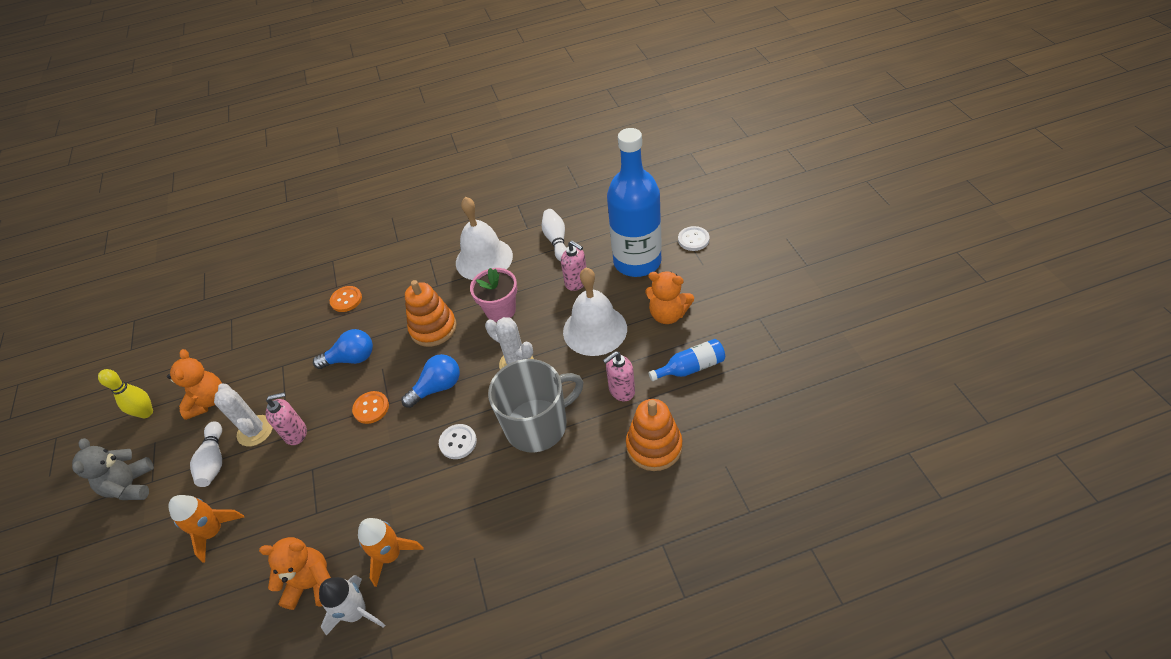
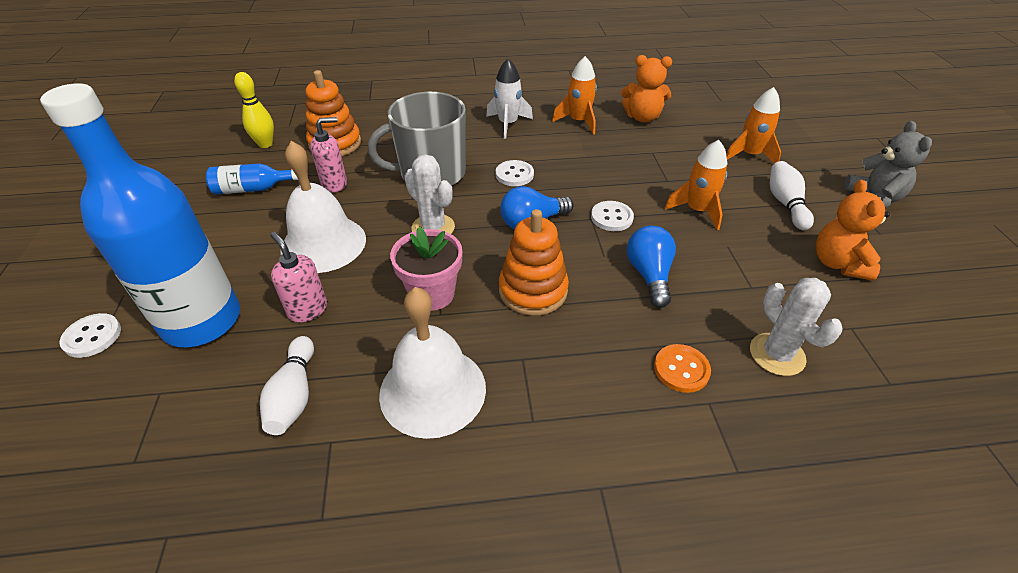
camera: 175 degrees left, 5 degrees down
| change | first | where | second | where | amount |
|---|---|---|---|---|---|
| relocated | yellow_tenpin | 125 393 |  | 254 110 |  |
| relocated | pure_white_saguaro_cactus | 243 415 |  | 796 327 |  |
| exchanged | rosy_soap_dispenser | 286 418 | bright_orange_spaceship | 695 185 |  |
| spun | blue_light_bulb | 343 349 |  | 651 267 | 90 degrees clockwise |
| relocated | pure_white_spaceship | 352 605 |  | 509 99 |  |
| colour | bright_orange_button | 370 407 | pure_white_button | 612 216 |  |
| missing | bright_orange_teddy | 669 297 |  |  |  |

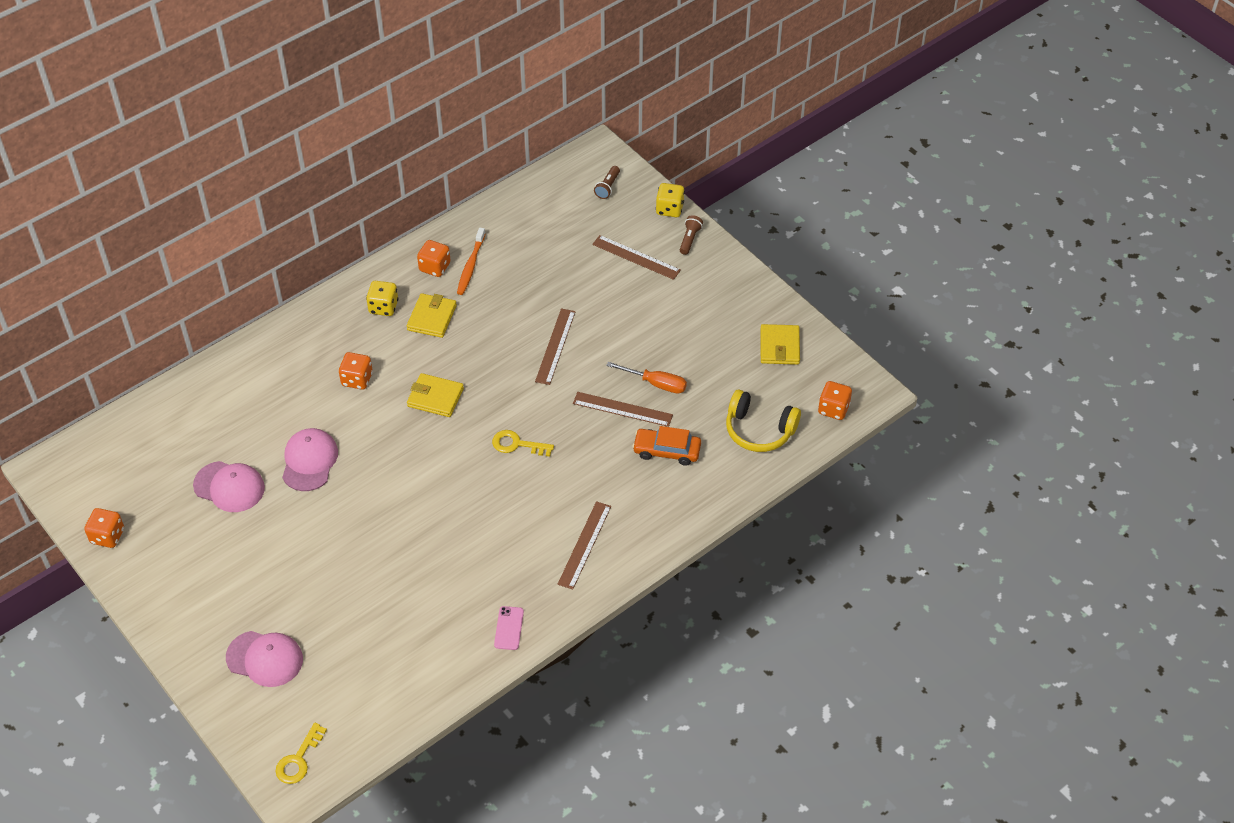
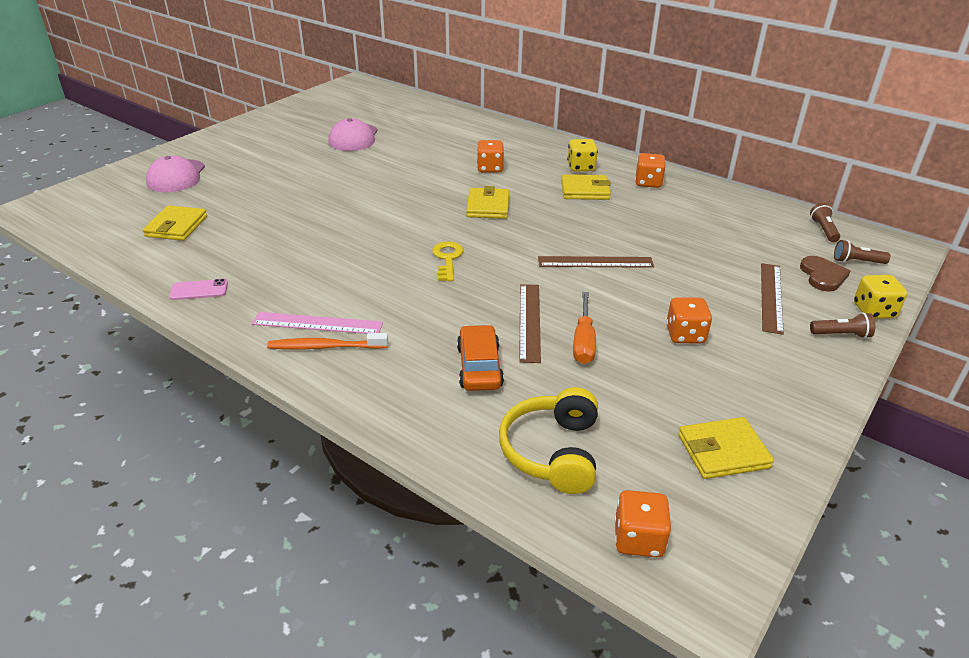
camera: 75 degrees right, 15 degrees down
| change | first | where | second | where | amount |
|---|---|---|---|---|---|
| relocated | bright_orange_die | 104 528 |  | 689 320 |  |
| missing | yellow_key | 301 753 |  |  |  |
| missing | rosy_baseball_cap | 310 459 |  |  |  |
| relocated | bright_orange_dental_brush | 471 261 |  | 327 341 |  |
| colour | russet_ruler | 584 545 | rosy_ruler | 317 323 |  |
| appeared |  |  | yellow_card_wallet | 175 223 |  |
| appeared |  |  | russet_heart_shape | 825 274 |  |
| appeared |  |  | russet_flashlight | 825 222 |  |

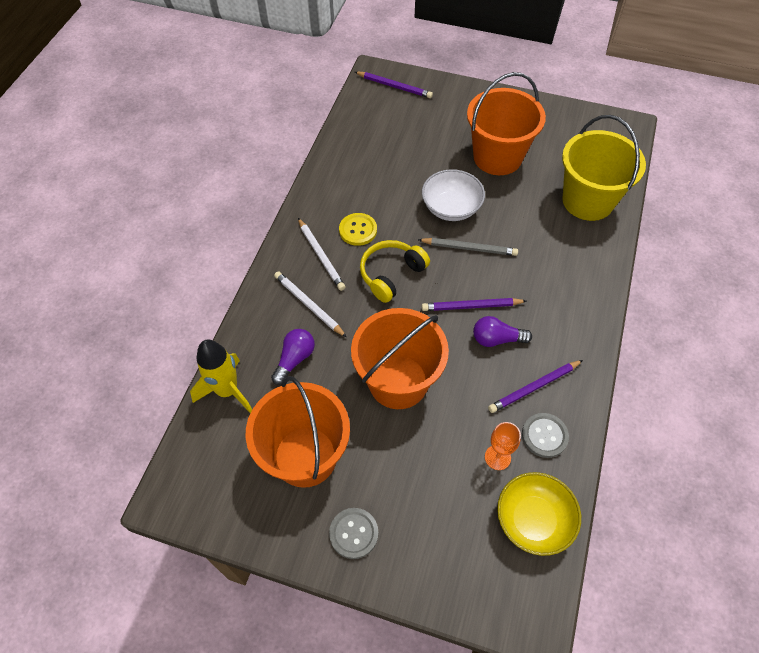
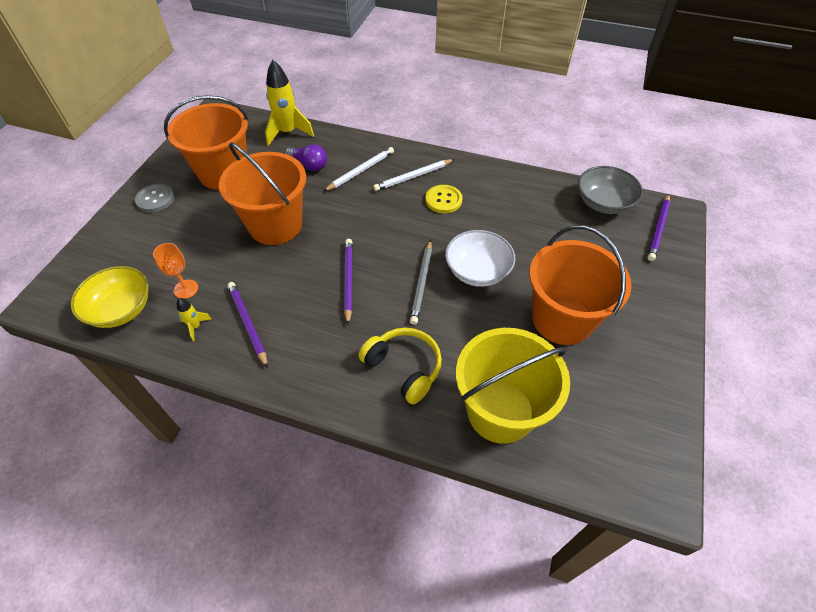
camera: 90 degrees right, 5 degrees down
| change | first | where | second | where | amount |
|---|---|---|---|---|---|
| relocated | yellow_headset | 395 271 |  | 400 366 |  |
| missing | purple_light_bulb | 502 331 |  |  |  |
| exchanged | grey_button | 545 435 | yellow_spaceship | 194 319 |  |
| appeared |  |  | grey_serving_bowl | 610 190 |  |

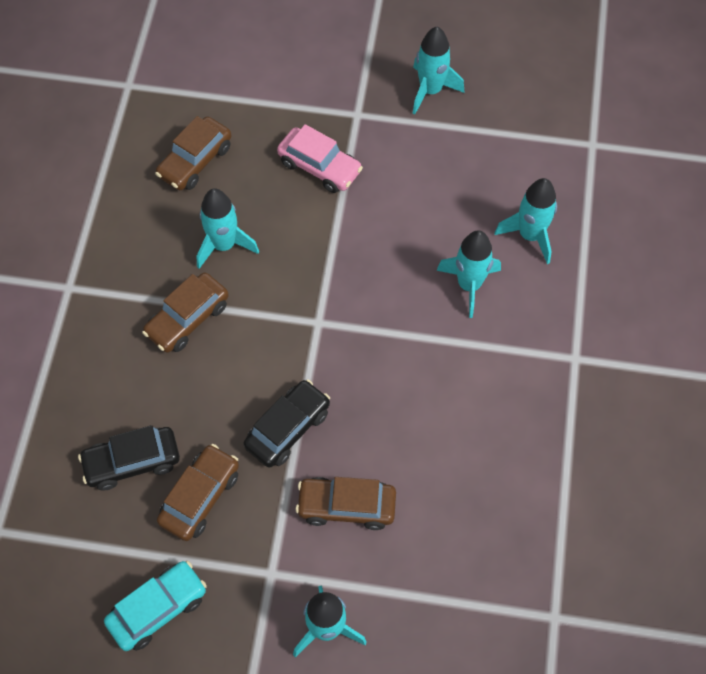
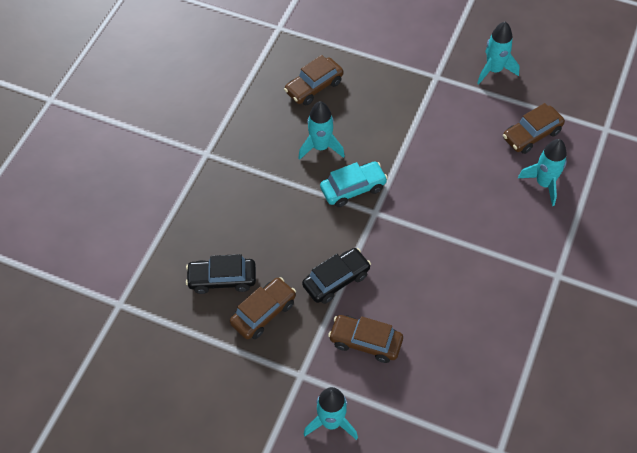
camera: 15 degrees right, 5 degrees down
| change | first | where | second | where | amount |
|---|---|---|---|---|---|
| relocated | turquoise_car | 155 606 |  | 354 184 |  |
| relocated | russet_car | 185 313 |  | 534 128 |  |
| missing | rosy_car | 320 158 |  |  |  |
| missing | turquoise_spaceship | 468 274 |  |  |  |

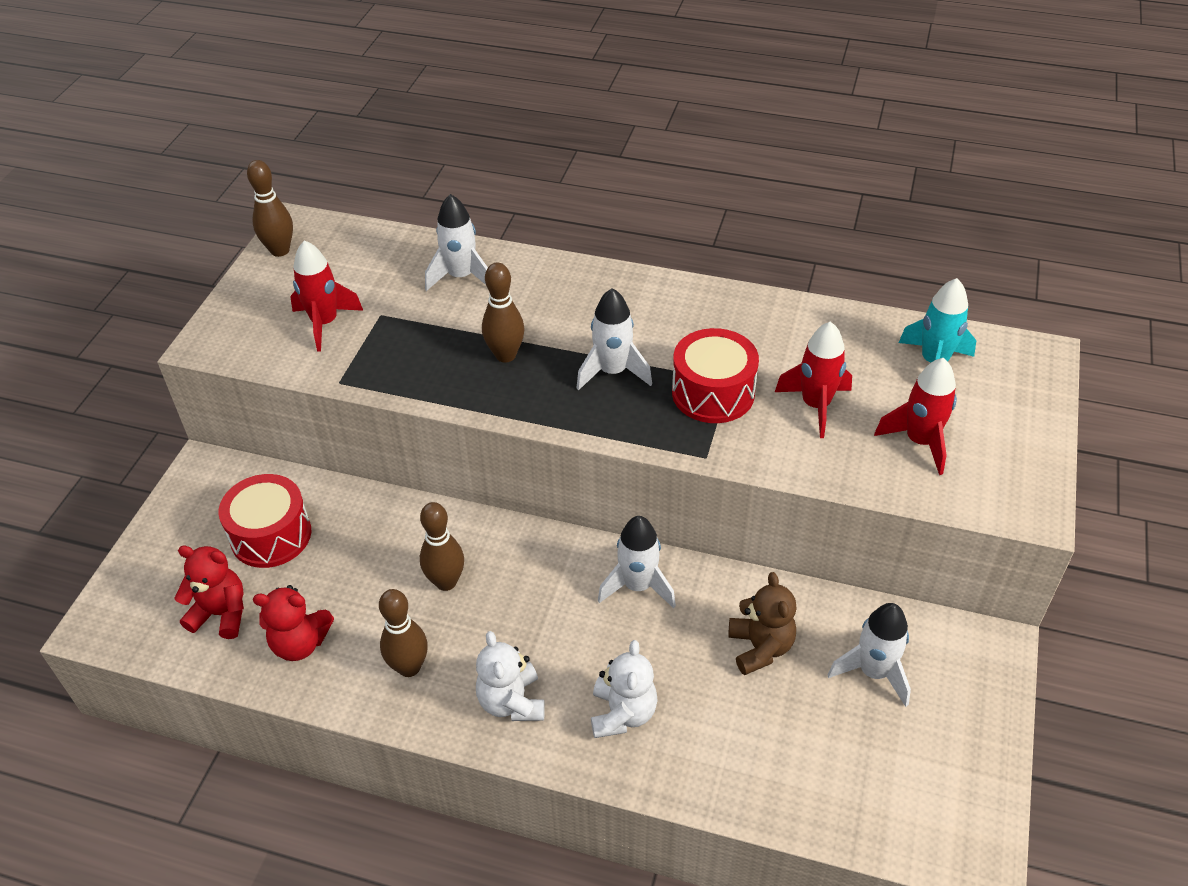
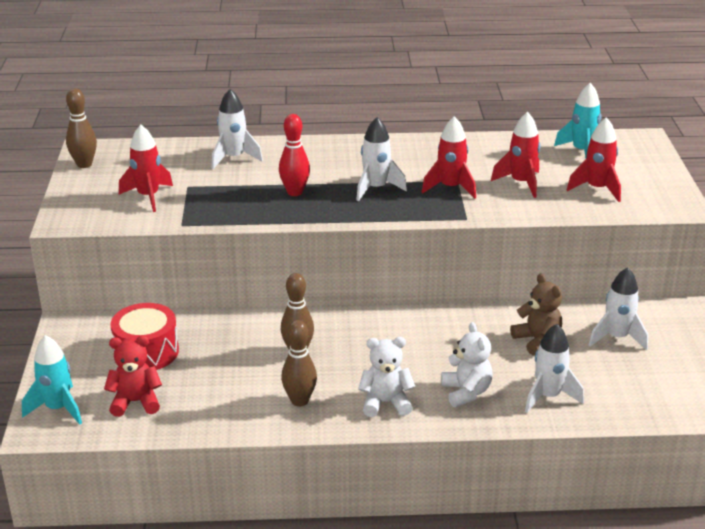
camera: 20 degrees left, 15 degrees down
| change | first | where | second | where | amount |
|---|---|---|---|---|---|
| missing | scarlet_teddy | 293 623 |  |  |  |
| spun | pure_white_teddy | 510 676 |  | 386 377 | 120 degrees clockwise |
| colour | russet_tenpin | 503 312 | scarlet_tenpin | 294 155 |  |
| relocated | pure_white_spaceship | 637 562 |  | 554 368 |  |
| exchanged | scarlet_toy_drum | 715 375 | scarlet_spaceship | 449 157 |  |
| appeared |  |  | turquoise_spaceship | 52 380 |  |

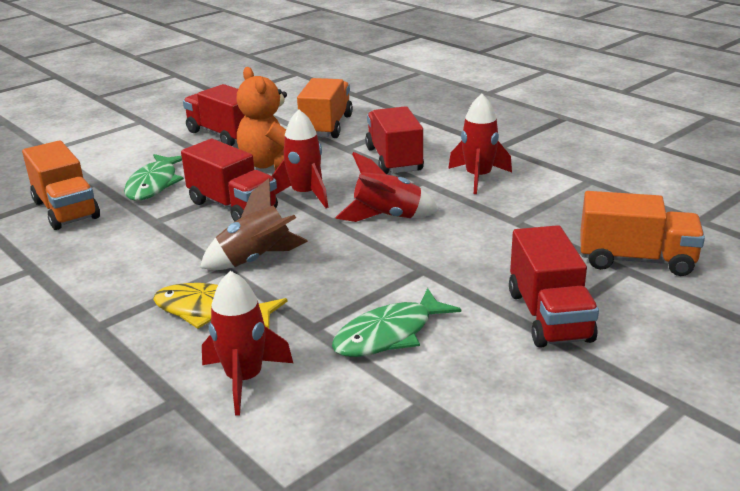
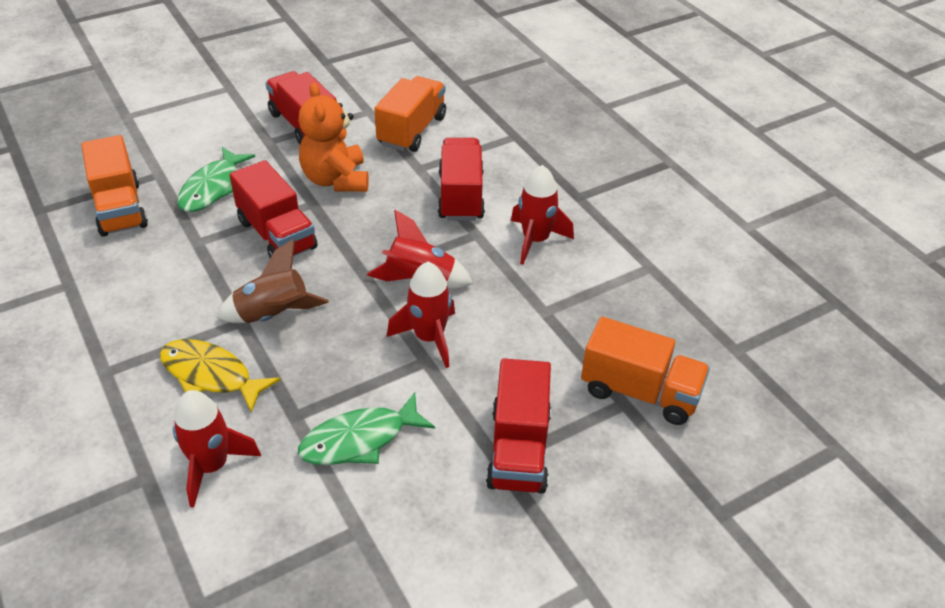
camera: 10 degrees right, 15 degrees up
| change | first | where | second | where | amount |
|---|---|---|---|---|---|
| relocated | scarlet_spaceship | 300 158 |  | 421 315 |  |

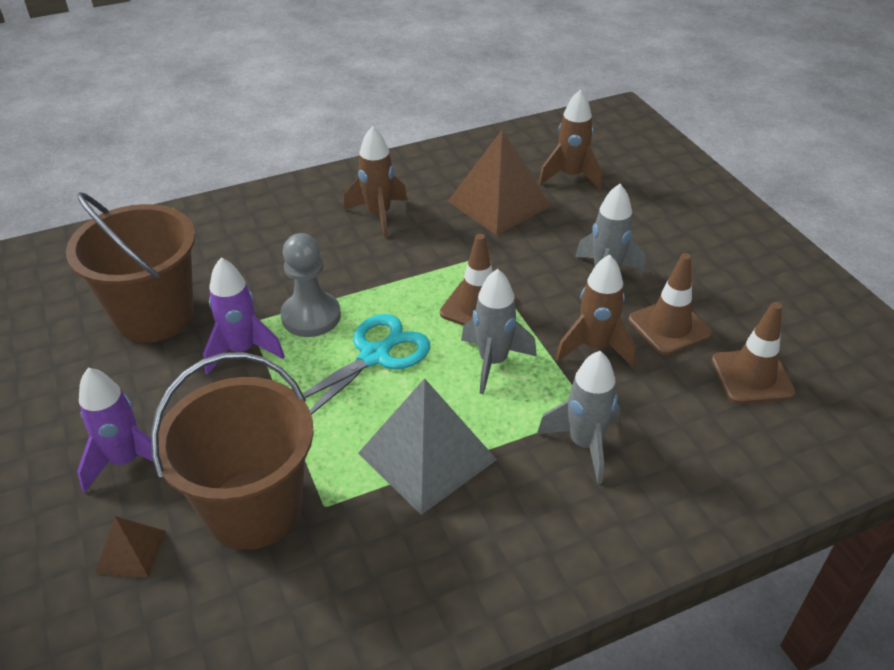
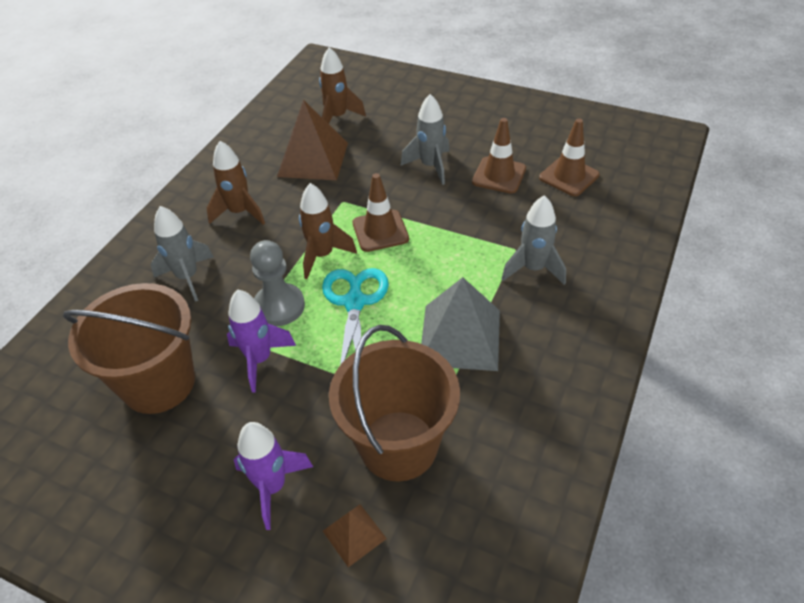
camera: 40 degrees left, 5 degrees up
| change | first | where | second | where | amount |
|---|---|---|---|---|---|
| relocated | grey_spaceship | 499 331 |  | 182 254 |  |
| relocated | russet_spaceship | 595 311 |  | 328 231 |  |

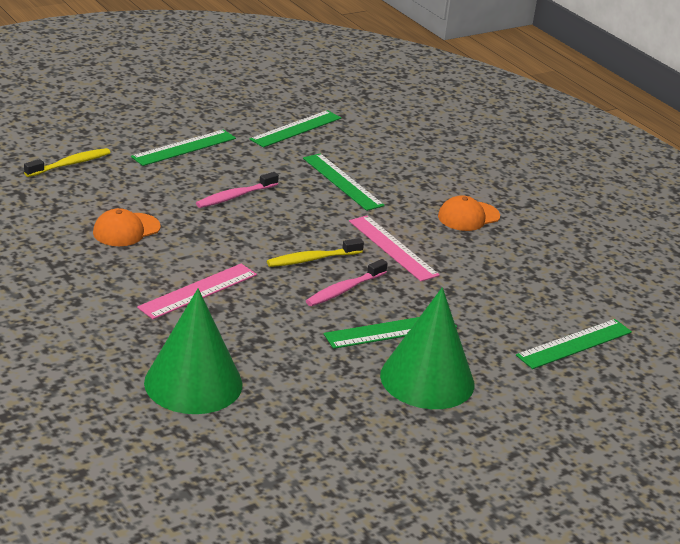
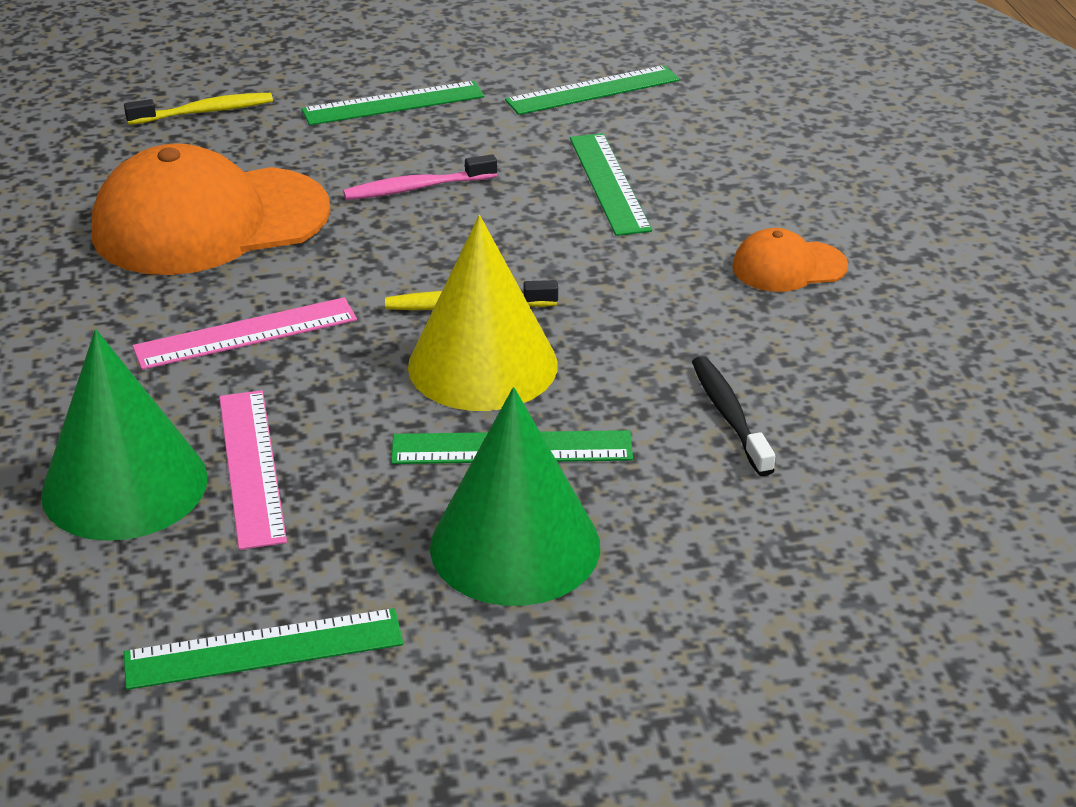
camera: 25 degrees right, 5 degrees up
| change | first | where | second | where | amount |
|---|---|---|---|---|---|
| size | bright_orange_baseball_cap | 127 227 |  | 211 209 | x2.13 |
| exchanged | rosy_dental_brush | 347 282 | yellow_cone | 483 313 |  |
| relocated | rosy_ruler | 394 248 |  | 253 470 |  |
| relocated | emerald_ruler | 574 344 |  | 263 649 |  |
| appeared |  |  | black_dental_brush | 733 416 |  |

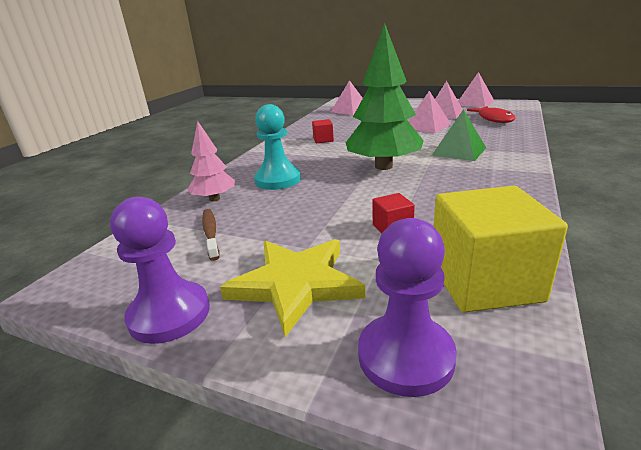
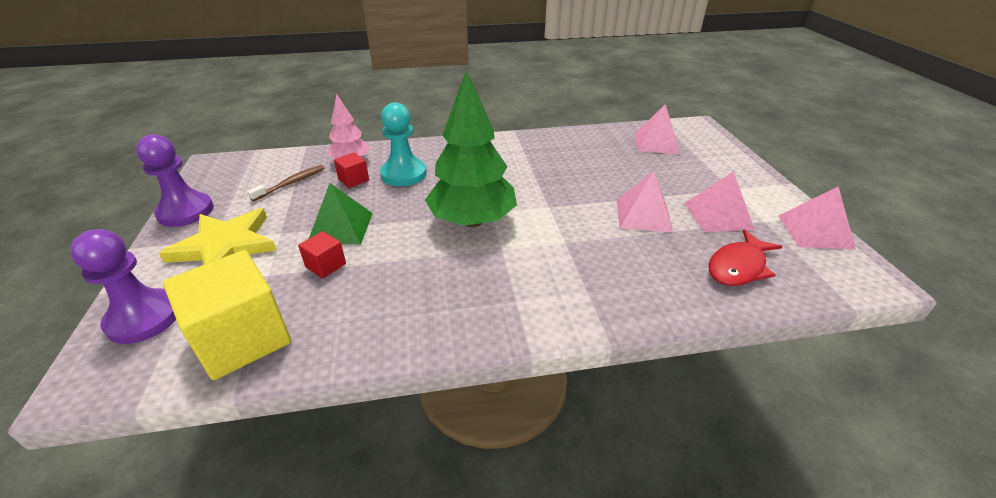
camera: 55 degrees right, 10 degrees up
| change | first | where | second | where | amount |
|---|---|---|---|---|---|
| relocated | scarlet_block | 323 131 |  | 351 170 |  |
| relocated | emerald_pyramid | 459 135 |  | 341 213 |  |

